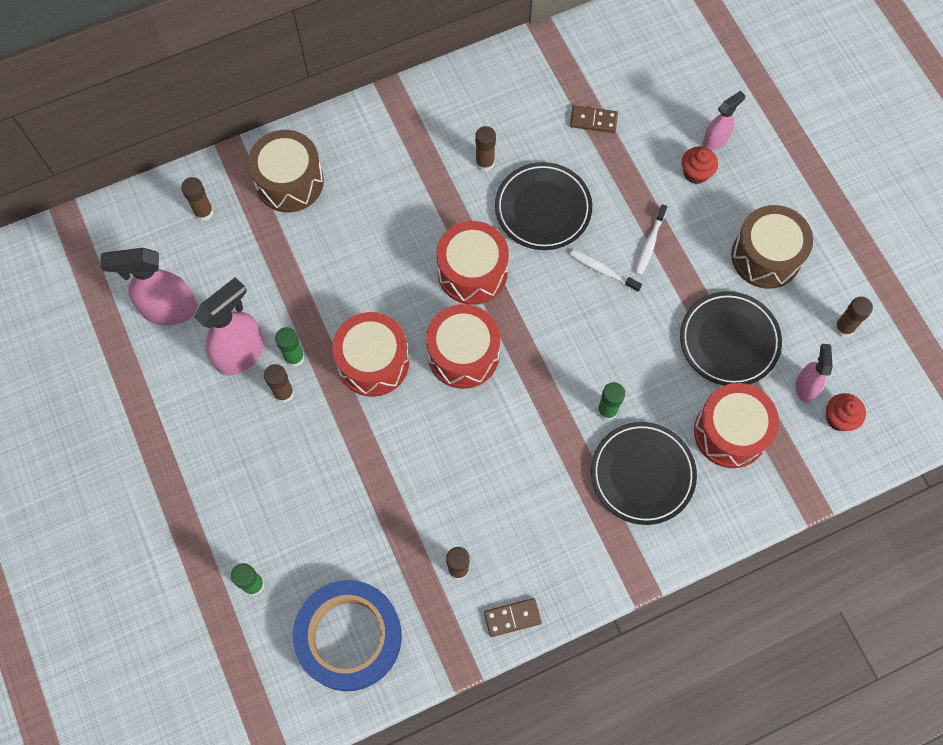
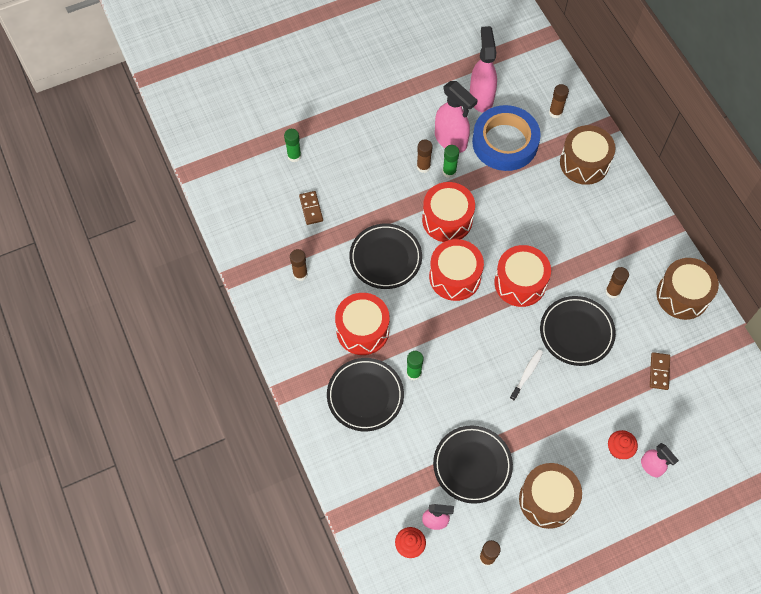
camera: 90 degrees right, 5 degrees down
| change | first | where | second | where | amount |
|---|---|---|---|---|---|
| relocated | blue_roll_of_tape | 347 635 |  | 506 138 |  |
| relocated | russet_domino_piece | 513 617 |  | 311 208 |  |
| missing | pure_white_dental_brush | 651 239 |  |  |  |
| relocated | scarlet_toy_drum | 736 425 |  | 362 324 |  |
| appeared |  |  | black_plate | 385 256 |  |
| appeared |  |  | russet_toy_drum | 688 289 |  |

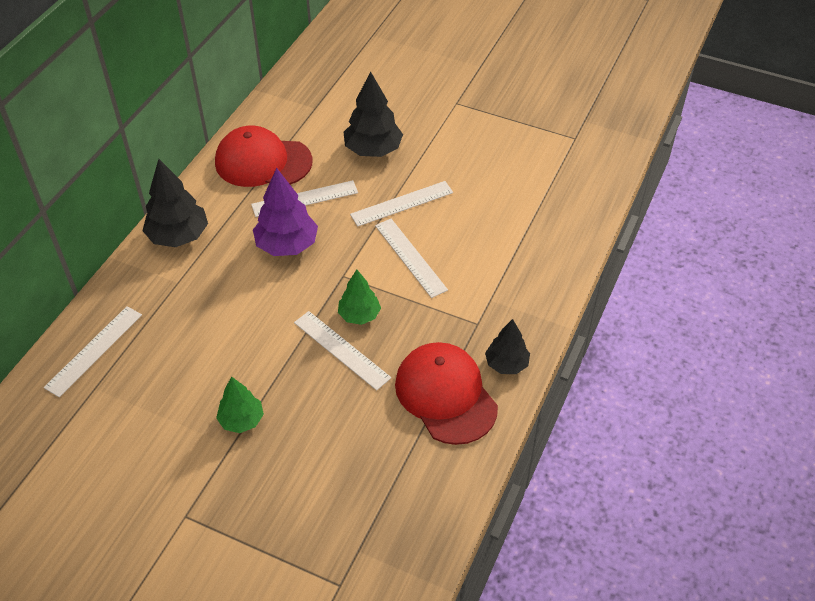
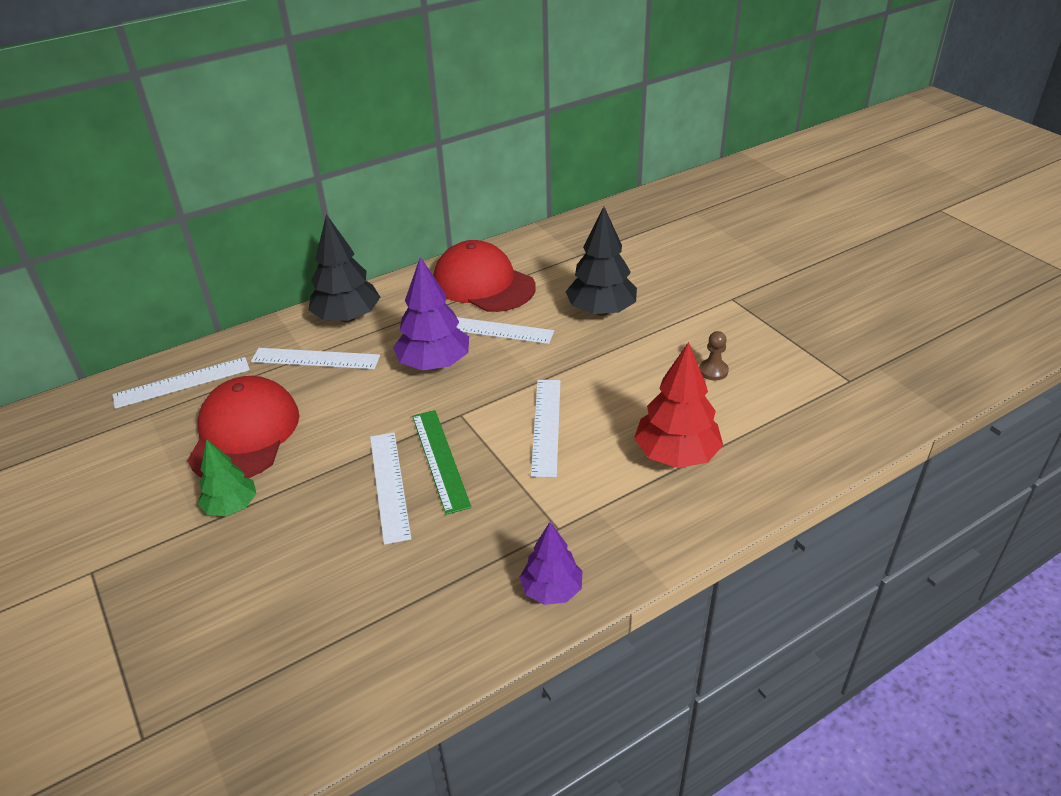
camera: 35 degrees right, 10 degrees down
| change | first | where | second | where | amount |
|---|---|---|---|---|---|
| exchanged | emerald_tree | 359 297 | emerald_ruler | 442 462 |  |
| relocated | pure_white_ruler | 401 203 |  | 315 358 |  |
| relocated | scarlet_baseball_cap | 446 393 |  | 243 427 |  |
| colour | black_tree | 507 346 | purple_tree | 551 563 |  |
| appeared |  |  | scarlet_tree | 678 405 |  |
| appeared |  |  | russet_pawn | 714 355 |  |

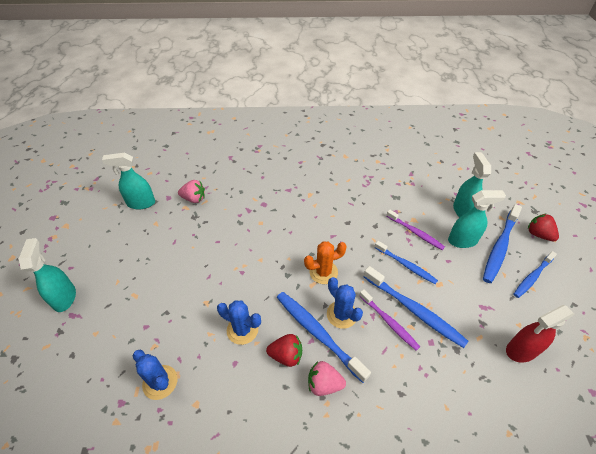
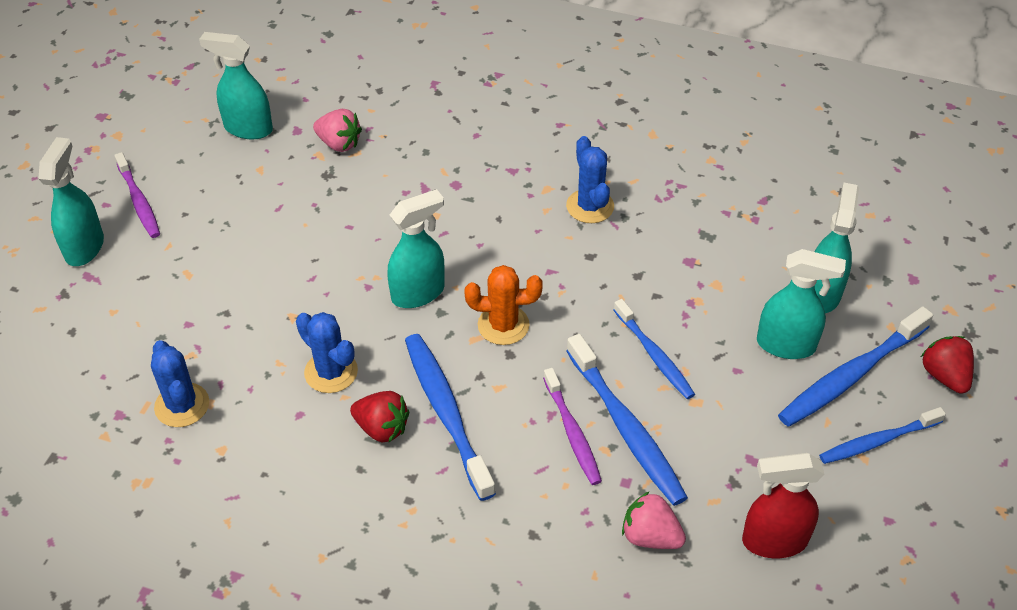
camera: 20 degrees right, 0 degrees up
| change | first | where | second | where | amount |
|---|---|---|---|---|---|
| relocated | rosy_toy_strawberry | 327 378 |  | 654 520 |  |
| relocated | blue_saguaro_cactus | 345 303 |  | 590 179 |  |
| relocated | purple_dental_brush | 415 230 |  | 137 195 |  |
| appeared |  |  | turquoise_spray_cleaner | 416 248 |  |

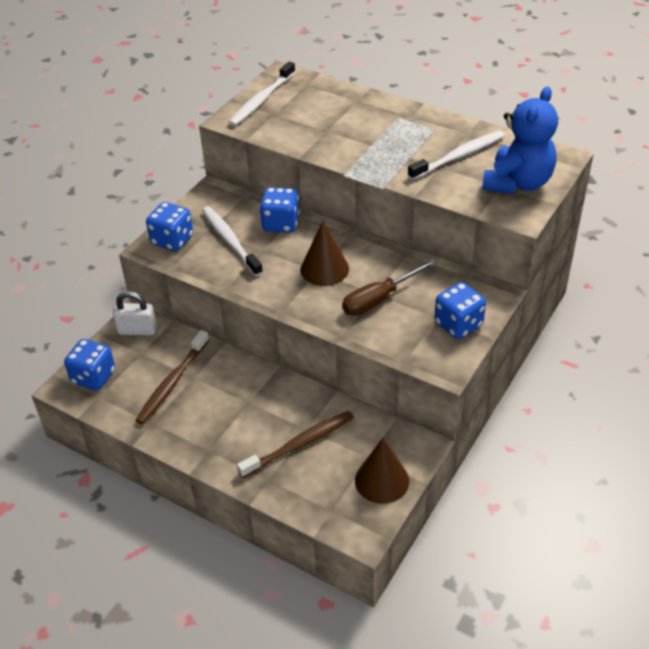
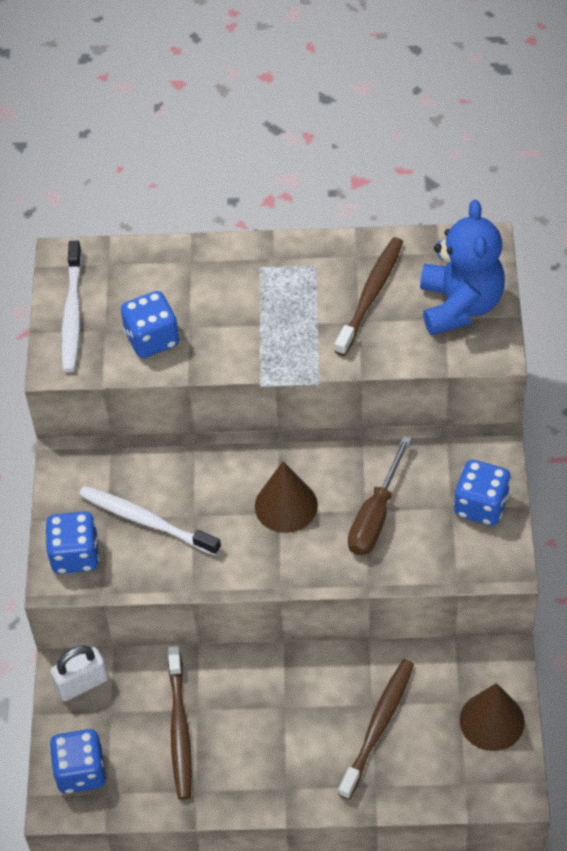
camera: 30 degrees left, 10 degrees up
| change | first | where | second | where | amount |
|---|---|---|---|---|---|
| relocated | blue_die | 279 209 |  | 150 324 |  |
| colour | pure_white_dental_brush | 456 155 | russet_dental_brush | 368 296 |  |

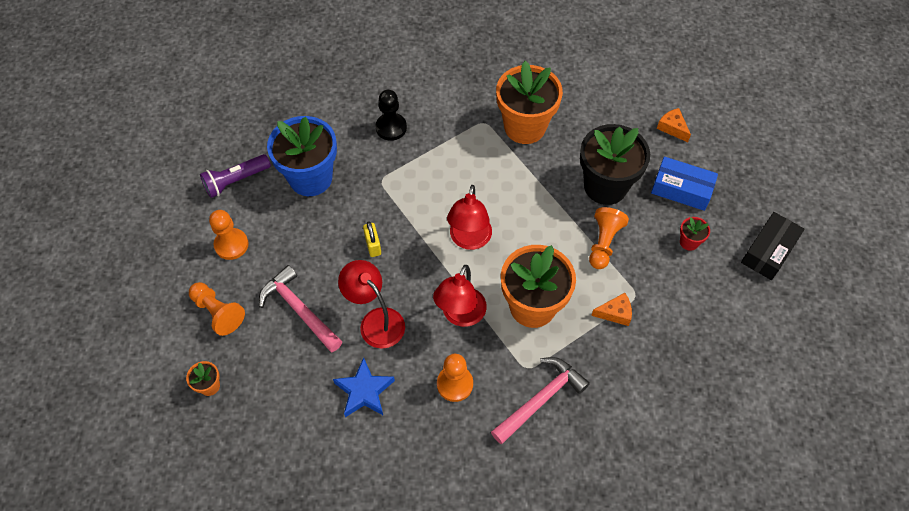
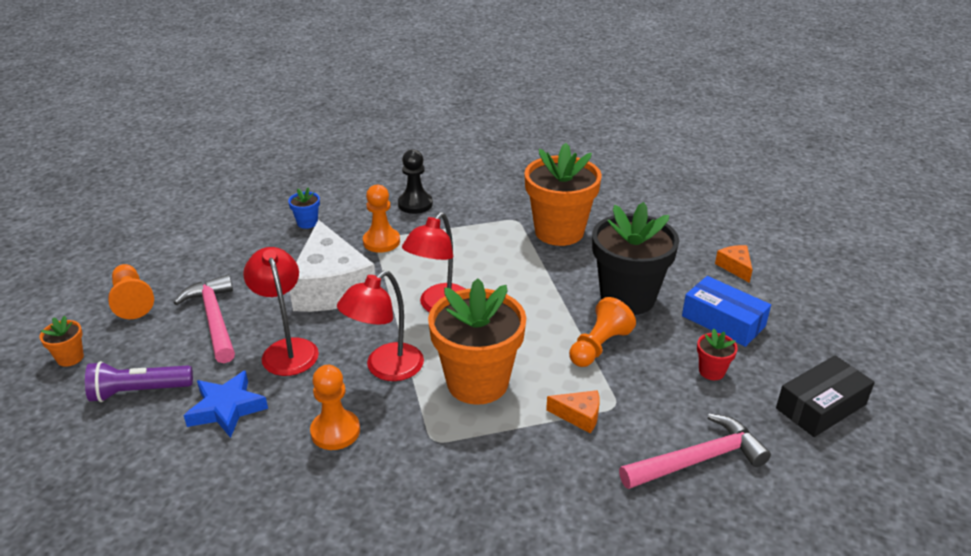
camera: 20 degrees right, 25 degrees down
| change | first | where | second | where | amount |
|---|---|---|---|---|---|
| relocated | purple_flashlight | 235 176 |  | 139 381 |  |
| relocated | bright_orange_pawn | 229 235 |  | 381 219 |  |
| size | blue_potted_plant | 302 156 |  | 304 208 | x0.42 |
| exchanged | yellow_small_lock | 372 239 | pure_white_cheese | 332 266 |  |
| relocated | rosy_hammer | 540 400 |  | 695 451 |  |

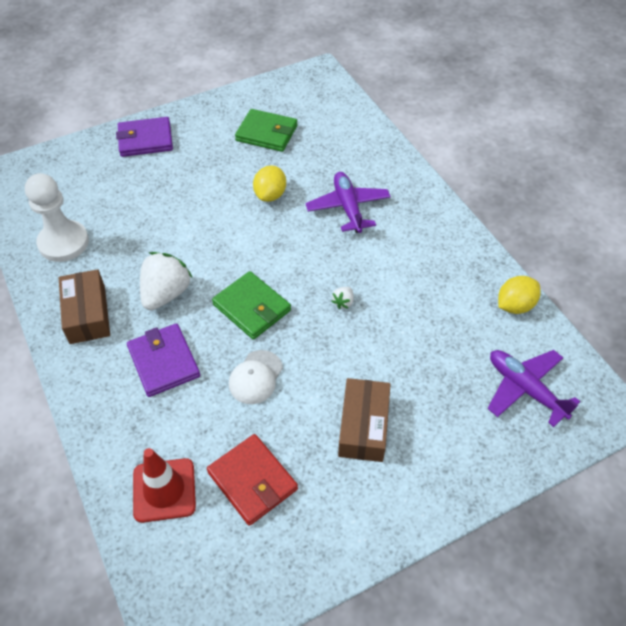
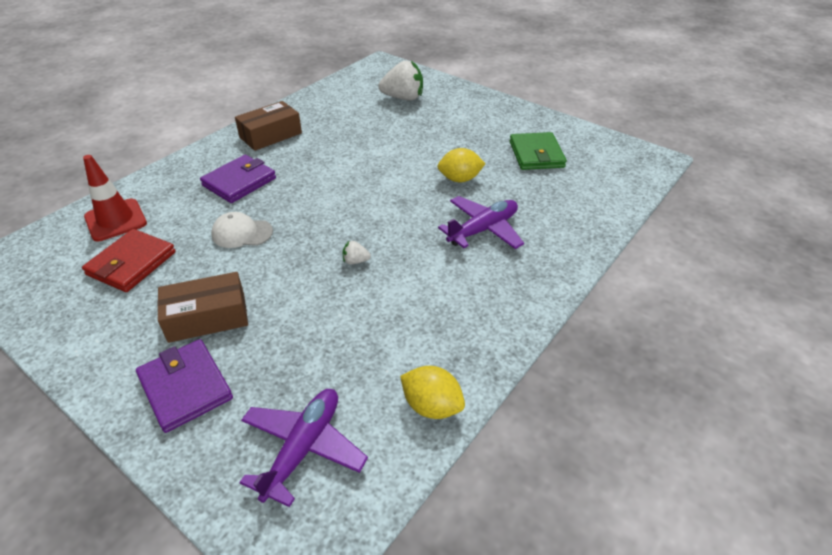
camera: 65 degrees right, 10 degrees down
| change | first | where | second | where | amount |
|---|---|---|---|---|---|
| missing | pure_white_pawn | 57 217 |  |  |  |
| relocated | purple_card_wallet | 144 137 |  | 184 386 |  |
| relocated | pure_white_toy_strawberry | 166 281 |  | 400 80 |  |
| missing | emerald_card_wallet | 251 305 |  |  |  |

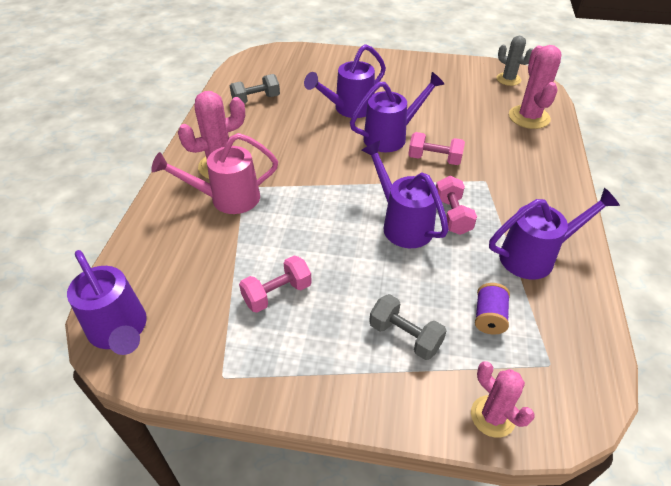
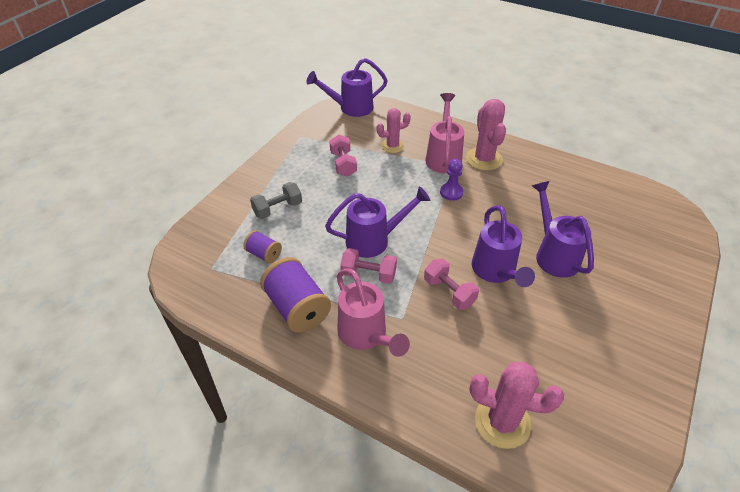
camera: 110 degrees right, 0 degrees up
| change | first | where | second | where | amount |
|---|---|---|---|---|---|
| missing | grey_free_weight | 255 89 |  |  |  |
| spun | rosy_free_weight | 436 148 |  | 451 284 | 75 degrees counterclockwise |
| relocated | rosy_saguaro_cactus | 503 399 |  | 394 130 |  |
| exchanged | purple_watering_pot | 554 234 | purple_bobbin | 295 295 |  |
| missing | grey_saguaro_cactus | 515 61 |  |  |  |
| appeared |  |  | rosy_watering_pot | 373 313 |  |
| appeared |  |  | purple_pawn | 451 180 |  |

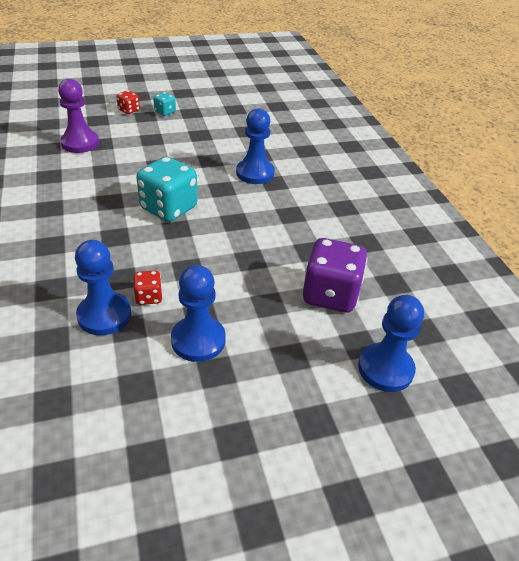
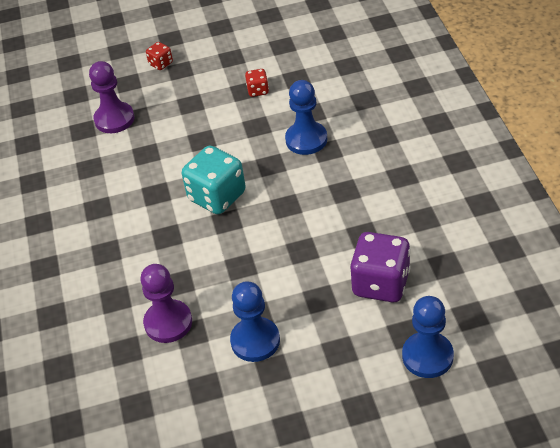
camera: 10 degrees right, 5 degrees up
| change | first | where | second | where | amount |
|---|---|---|---|---|---|
| colour | blue_pawn | 103 287 | purple_pawn | 166 303 |  |
| relocated | scarlet_die | 148 287 |  | 257 83 |  |
| missing | turquoise_die | 164 104 |  |  |  |

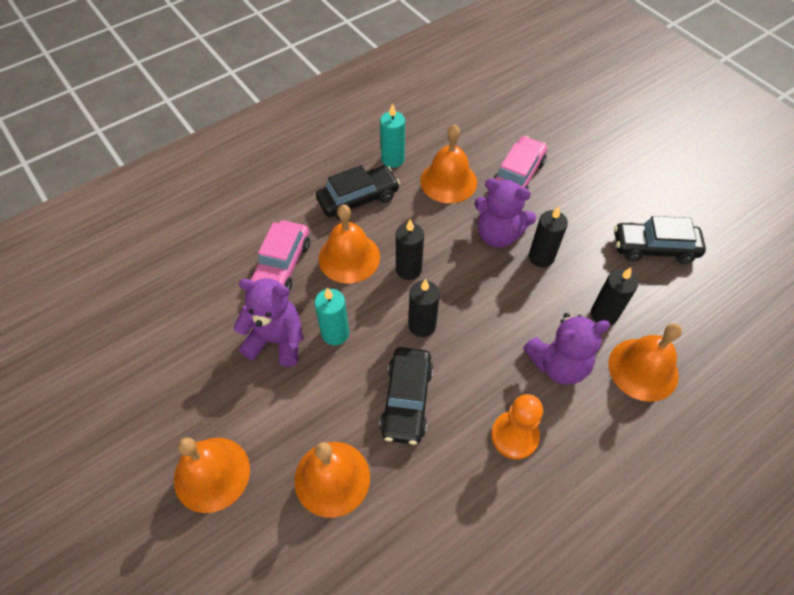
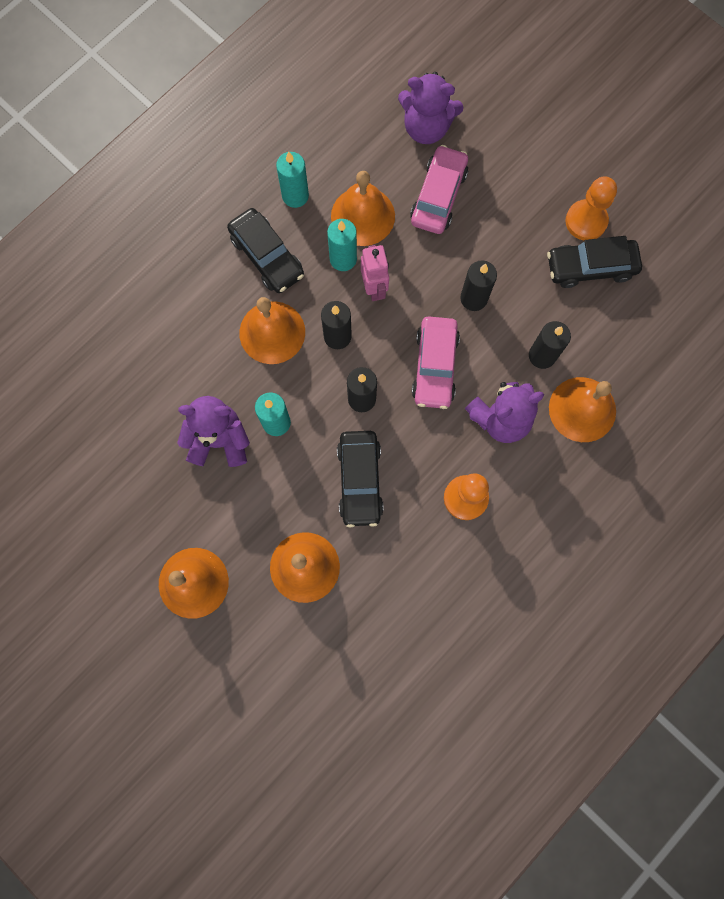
camera: 10 degrees left, 20 degrees up
| change | first | where | second | where | amount |
|---|---|---|---|---|---|
| relocated | rosy_car | 280 256 |  | 436 362 |  |
| spun | black_car | 358 192 |  | 265 250 | 90 degrees clockwise |
| relocated | purple_teddy | 505 213 |  | 430 108 |  |
| appeared |  |  | turquoise_candle | 342 245 |  |
| appeared |  |  | rosy_robot_figure | 375 273 |  |
| appeared |  |  | bright_orange_pawn | 591 208 |  |

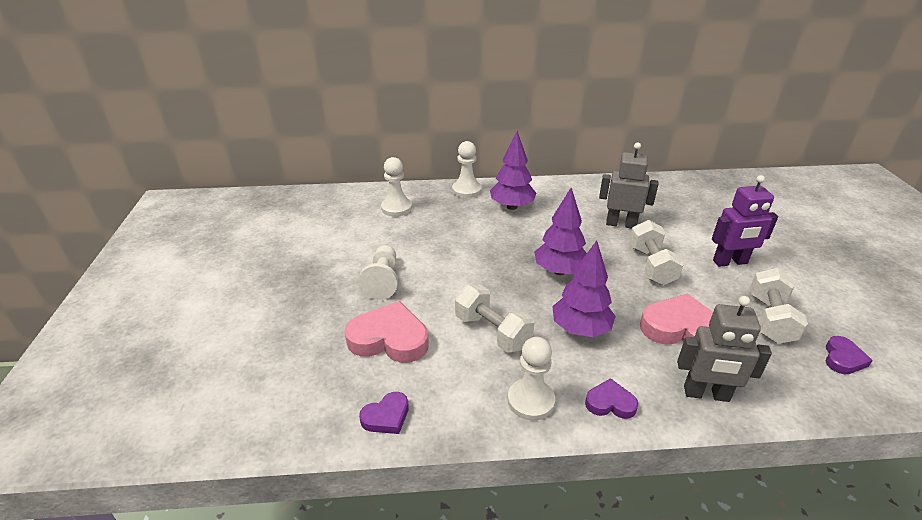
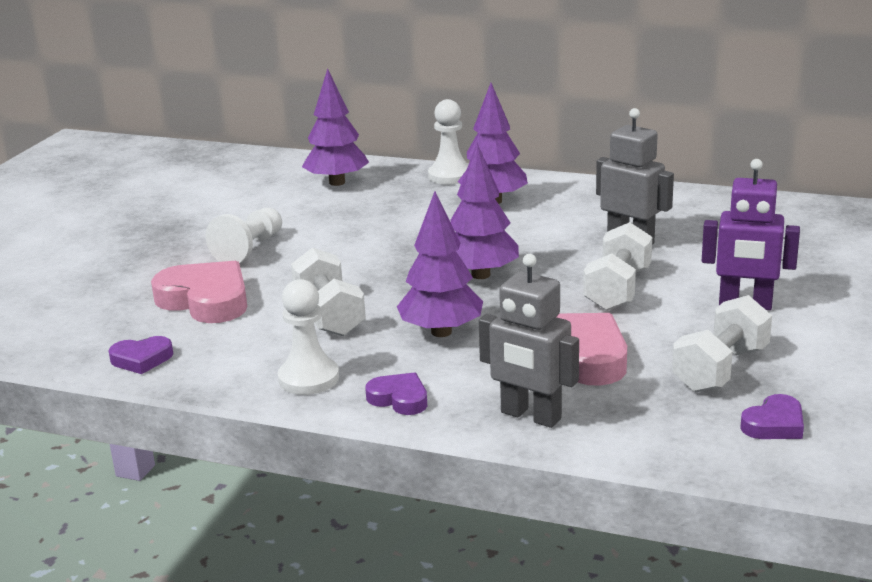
camera: 25 degrees right, 10 degrees down
| change | first | where | second | where | amount |
|---|---|---|---|---|---|
| exchanged | pure_white_pawn | 396 187 | purple_tree | 335 127 |  |

